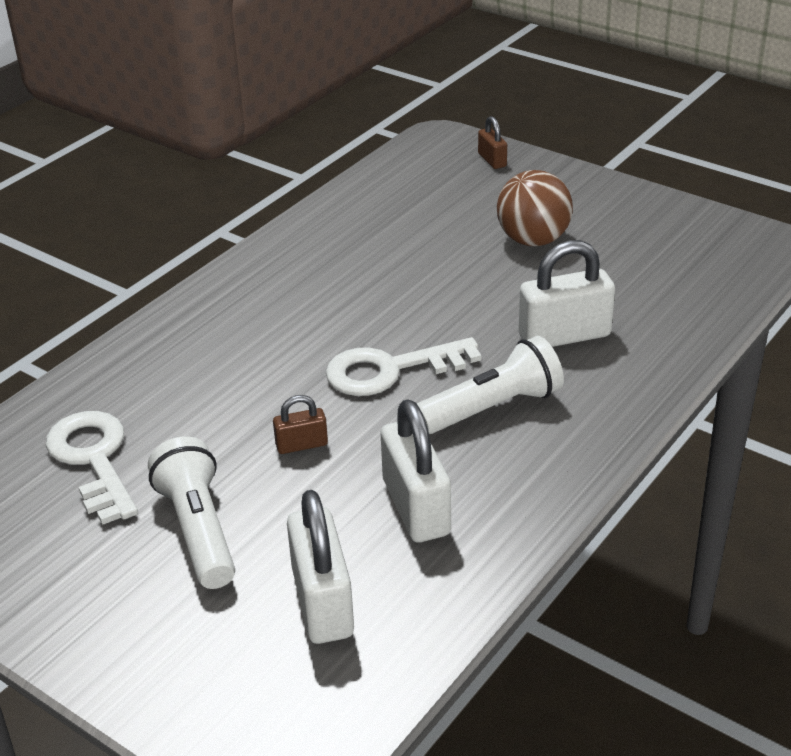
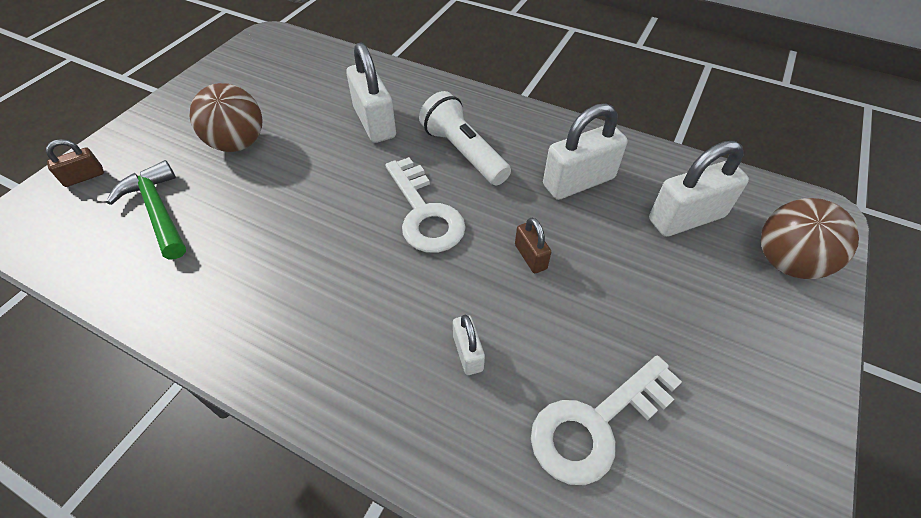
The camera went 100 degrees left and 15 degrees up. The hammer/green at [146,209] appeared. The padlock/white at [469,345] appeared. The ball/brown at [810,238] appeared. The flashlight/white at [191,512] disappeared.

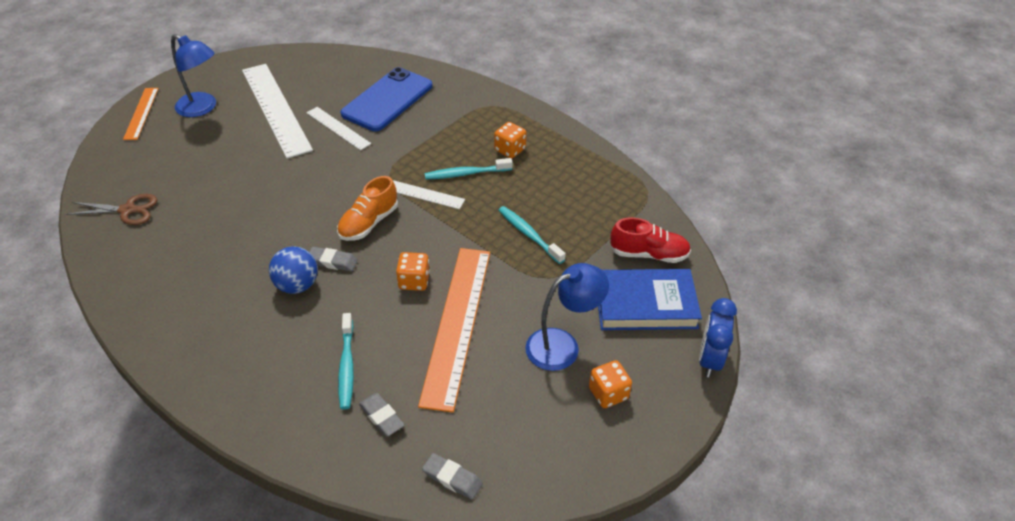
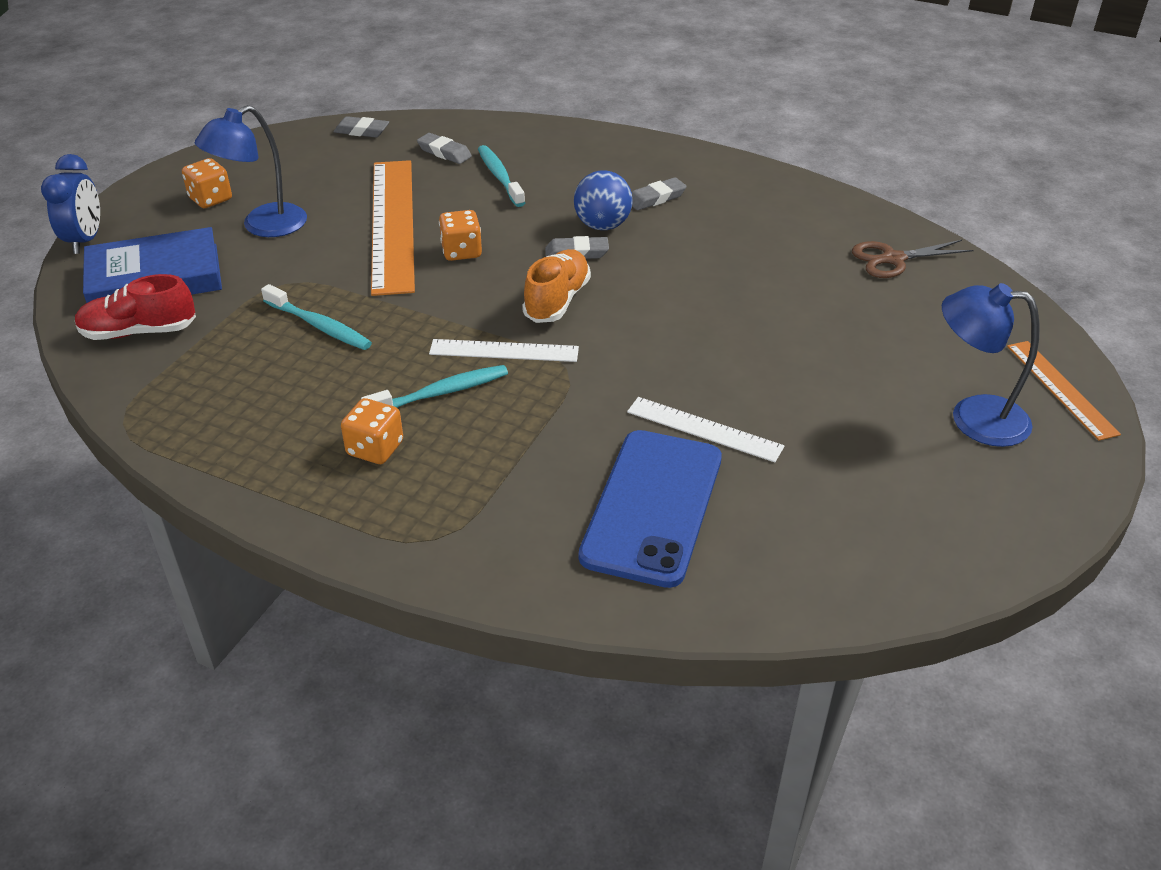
The camera went 165 degrees right and 5 degrees down. The eraser/grey at [659,193] appeared. The ruler/white at [277,111] disappeared.

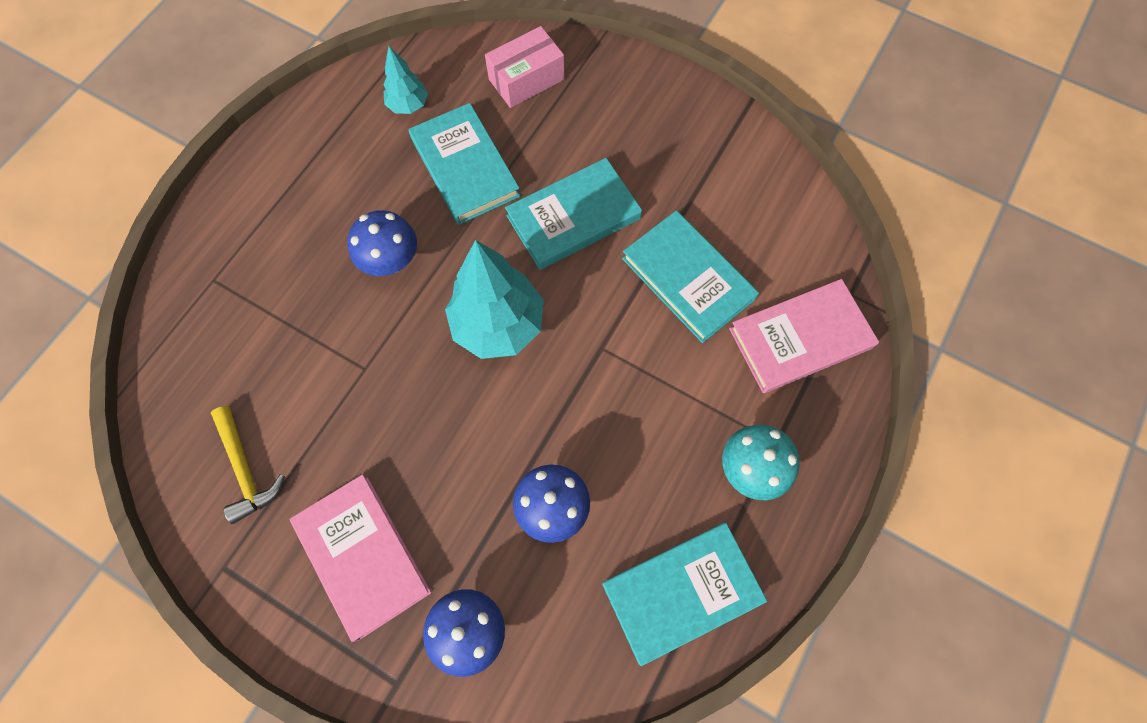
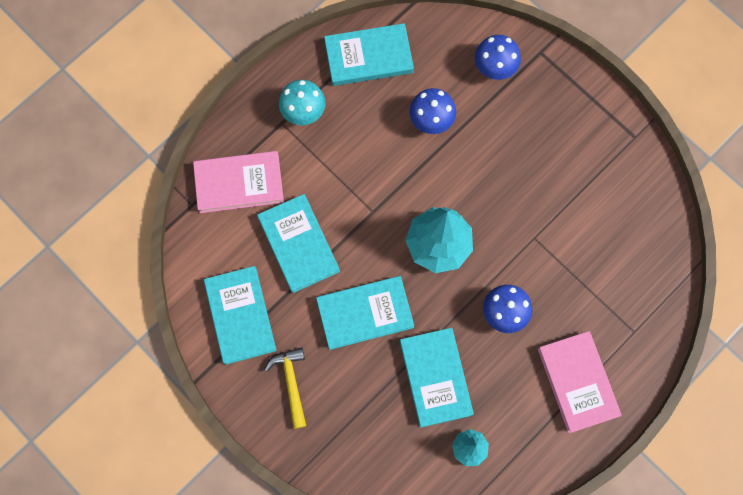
The camera went 165 degrees left and 5 degrees up. The book/turquoise at [240,315] appeared. The hammer/yellow moved from [248,465] to [285,388]. The book/pink moved from [361,558] to [580,382]. The box/pink at [524,67] disappeared.

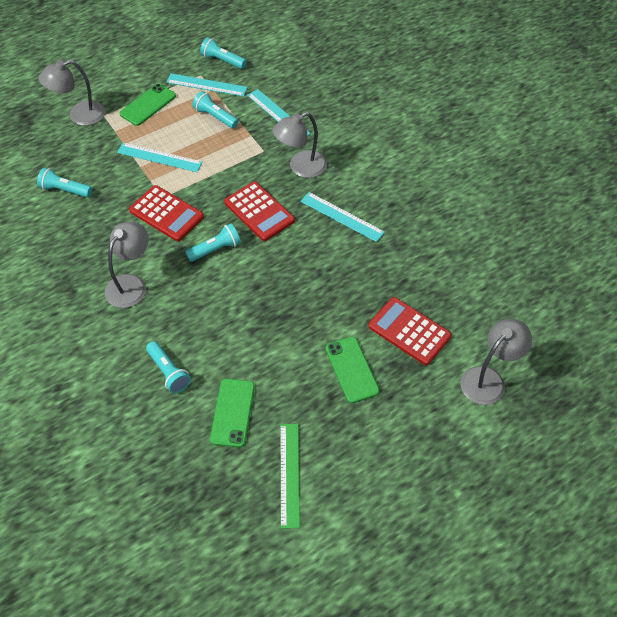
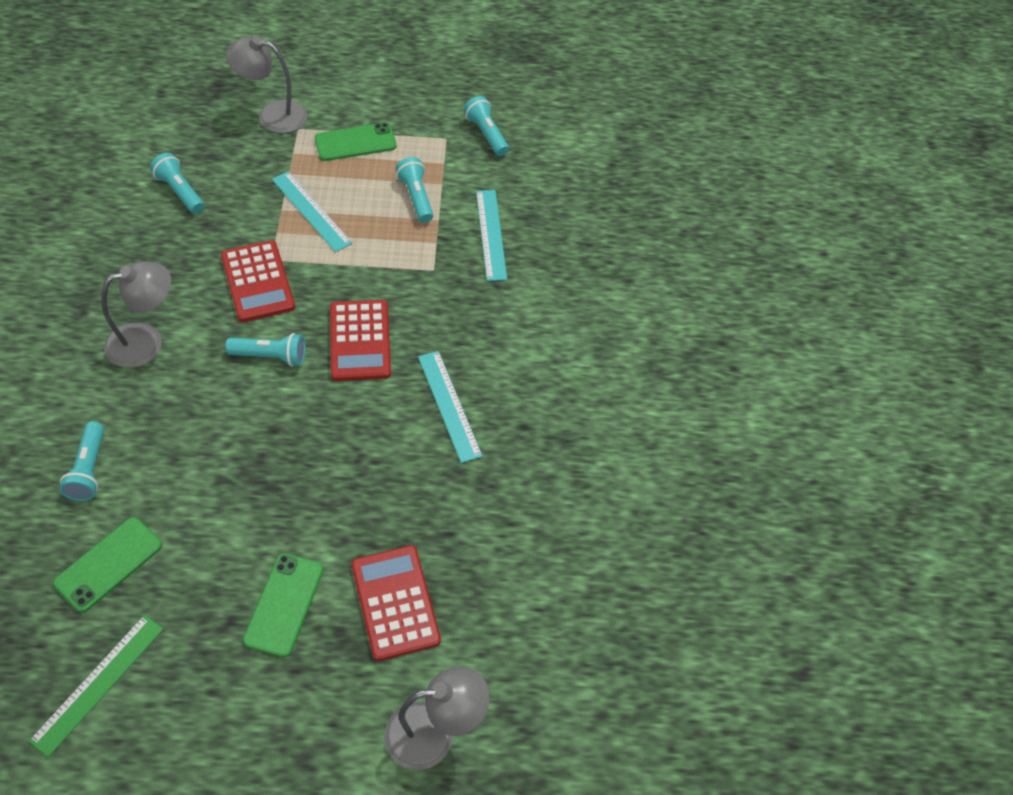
The camera went 30 degrees right and 0 degrees up. The ruler/turquoise at [207,85] disappeared. The lamp/grey at [299,145] disappeared.

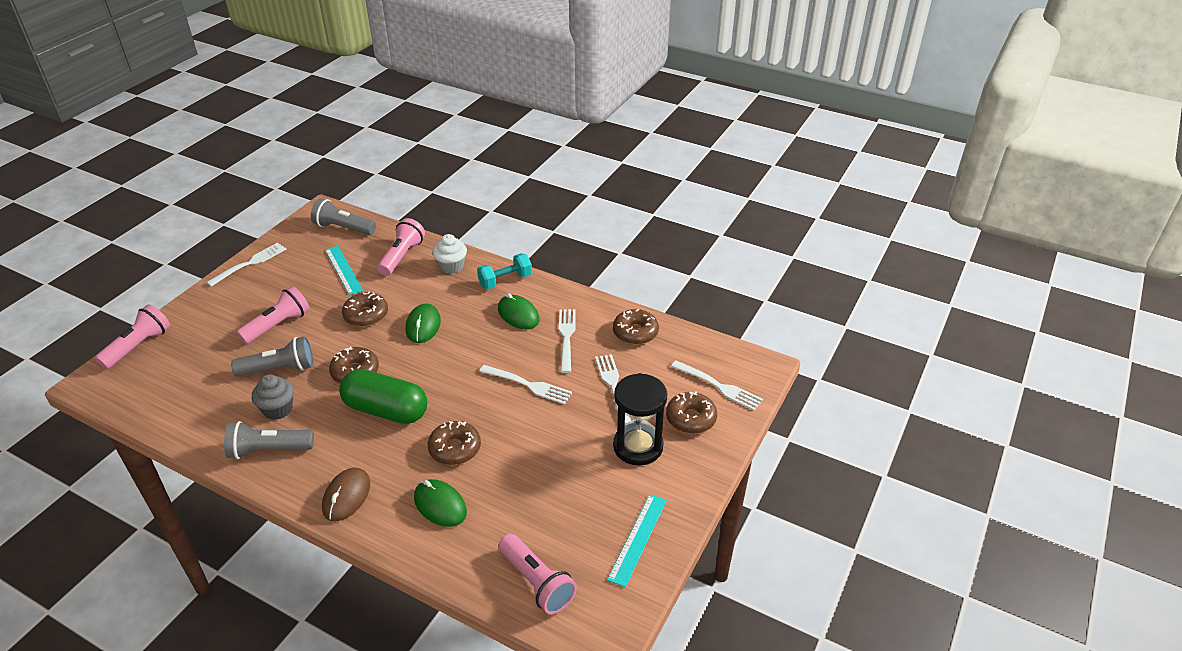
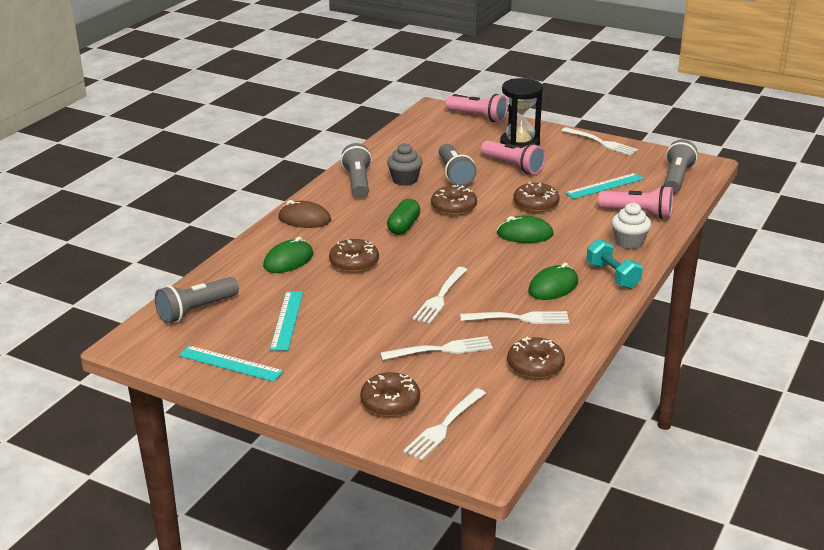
The camera went 90 degrees right and 10 degrees down. The flashlight/pink at [538,574] became the flashlight/grey at [197,300]. The ruler/turquoise at [286,321] appeared. The capsule/green at [383,396] changed to 0.60 times the size. The hourglass/black moved from [640,419] to [521,113].

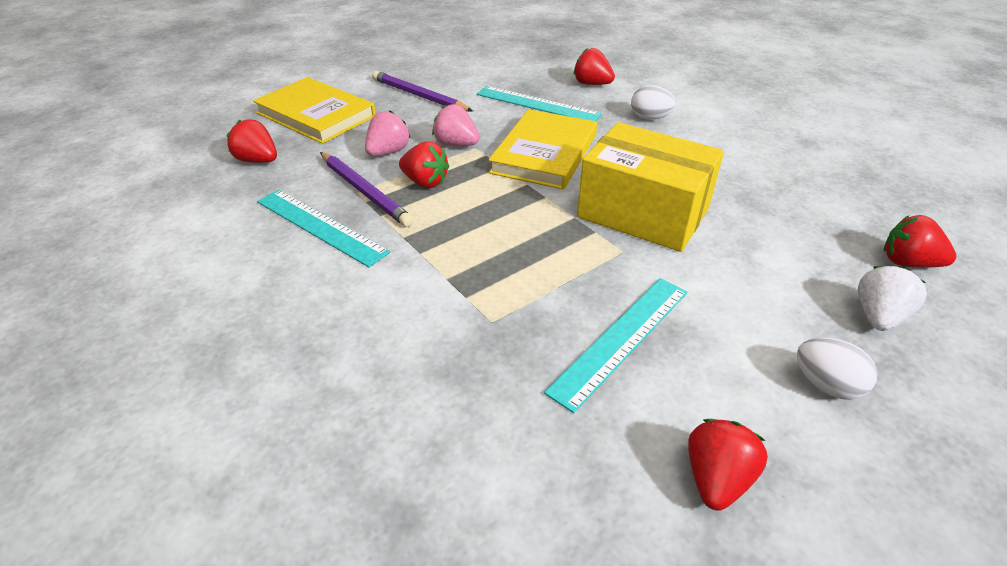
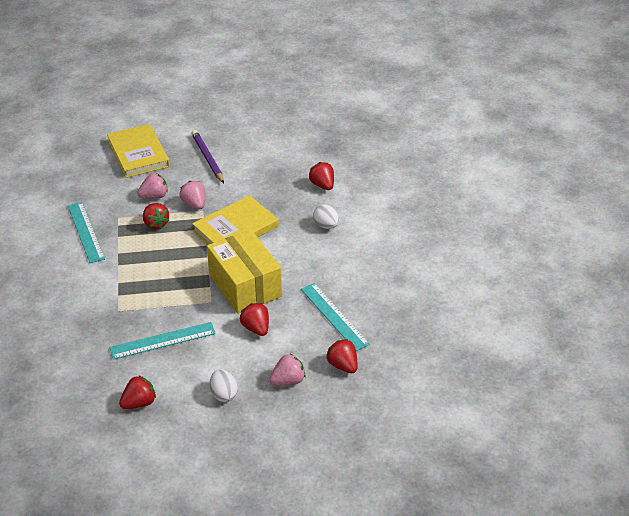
The camera went 30 degrees right and 0 degrees up. The strawberry/red moved from [251,141] to [254,319]. The strawberry/white at [892,298] became the strawberry/pink at [287,370]. The ruler/turquoise moved from [539,103] to [335,317]. The pencil/purple at [367,189] disappeared.

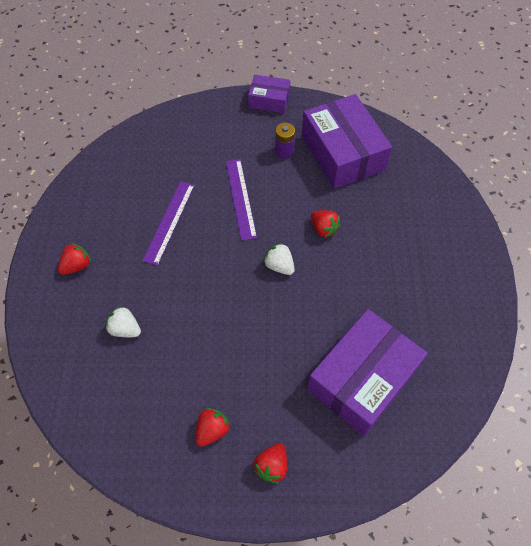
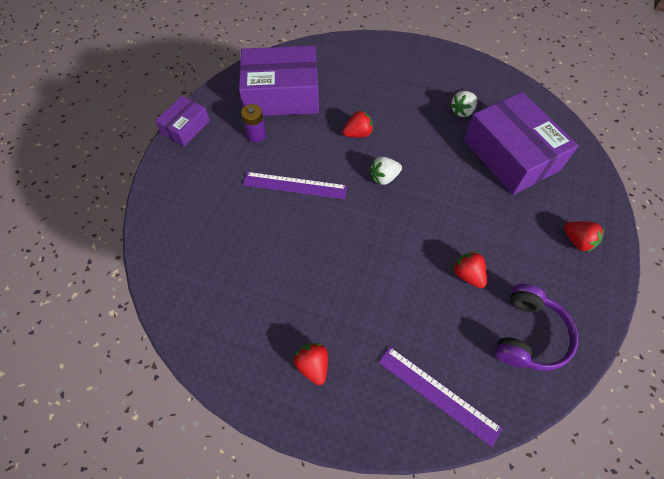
The camera went 70 degrees left and 0 degrees up. The ruler/purple moved from [169,223] to [441,397]. The strawberry/white moved from [123,321] to [463,104]. The strawberry/red moved from [213,427] to [469,269]. The headphones/purple at [537,327] appeared.

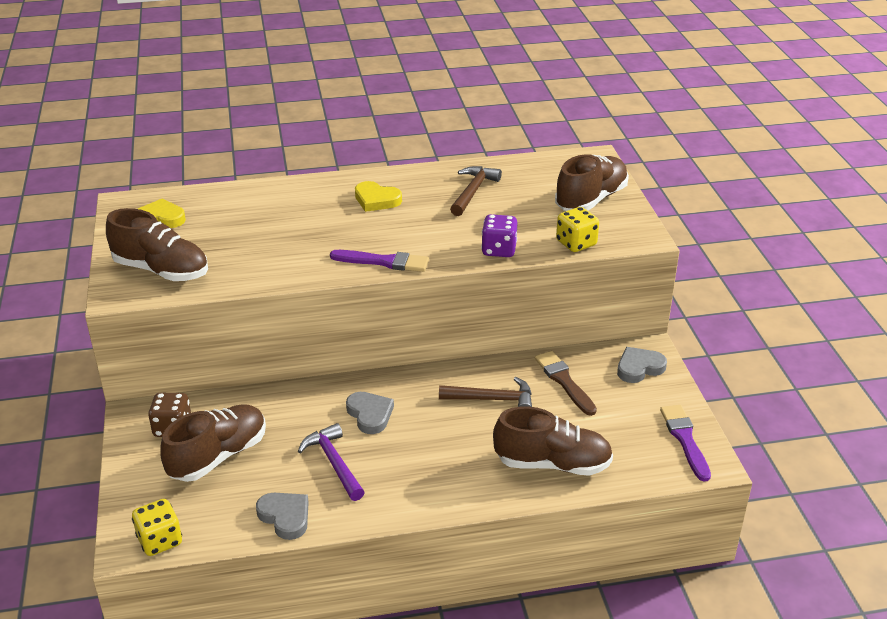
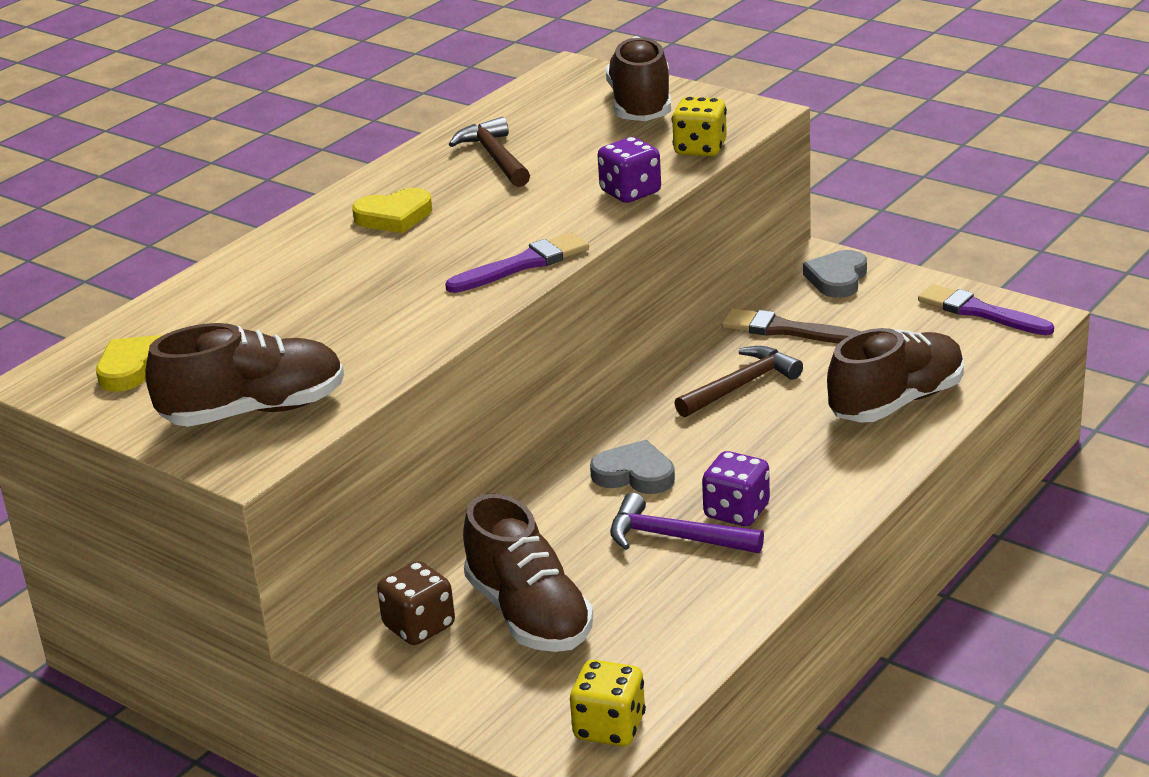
The camera went 40 degrees left and 5 degrees down. The shoe/brown at [213,443] turned 150 degrees clockwise. The dice/purple at [736,488] appeared. The heart/grey at [282,516] disappeared.

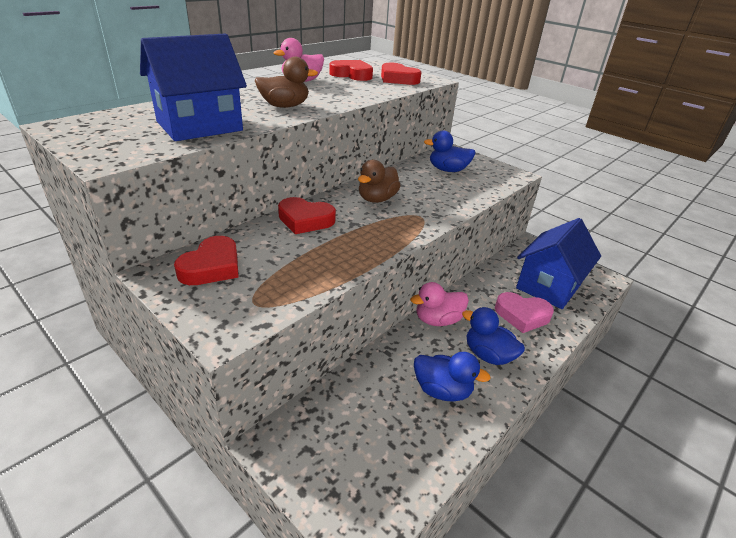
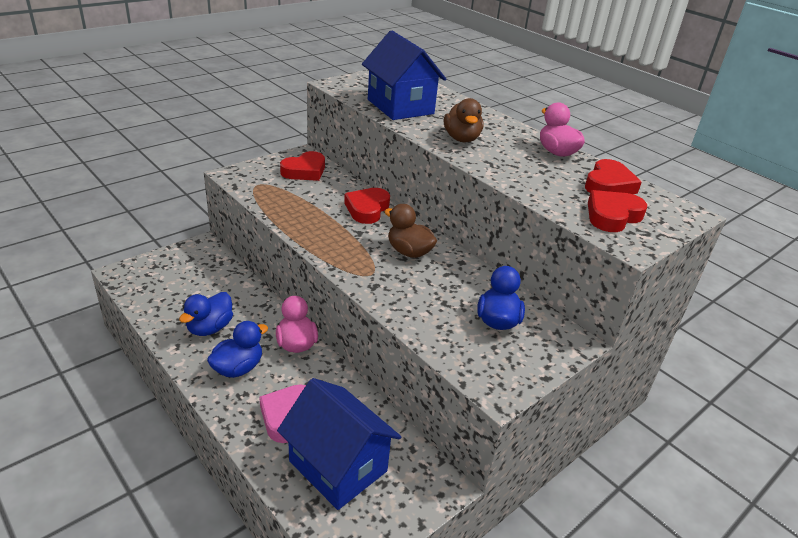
The camera went 95 degrees right and 0 degrees up. The heart/red at [206,260] turned 75 degrees counterclockwise.

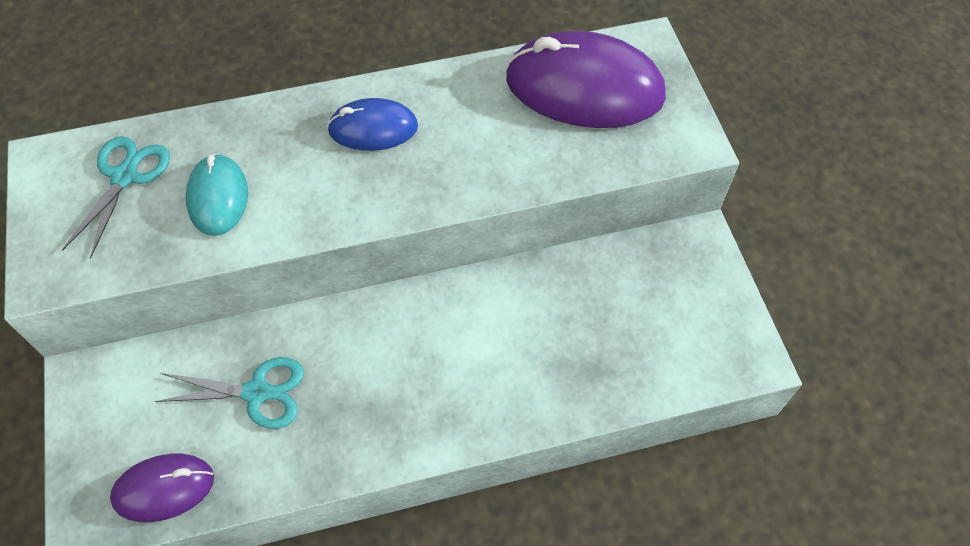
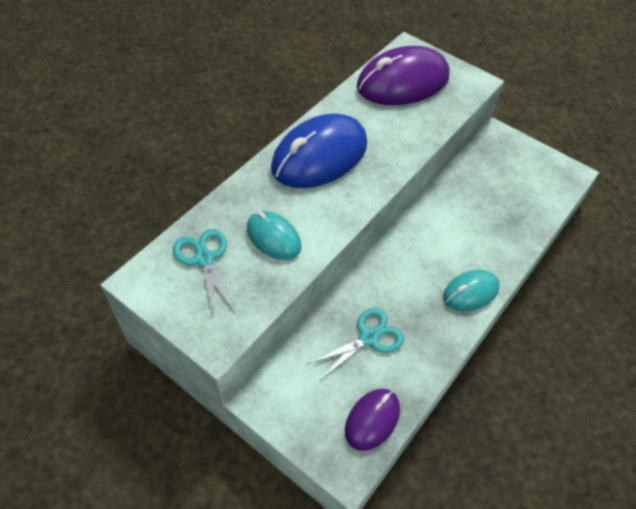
The camera went 40 degrees left and 5 degrees down. The mouse/blue at [372,124] changed to 1.84 times the size. The mouse/turquoise at [471,290] appeared.

